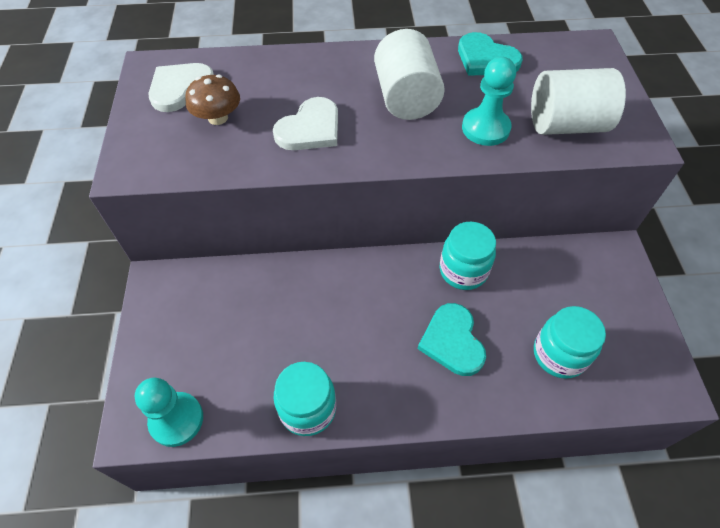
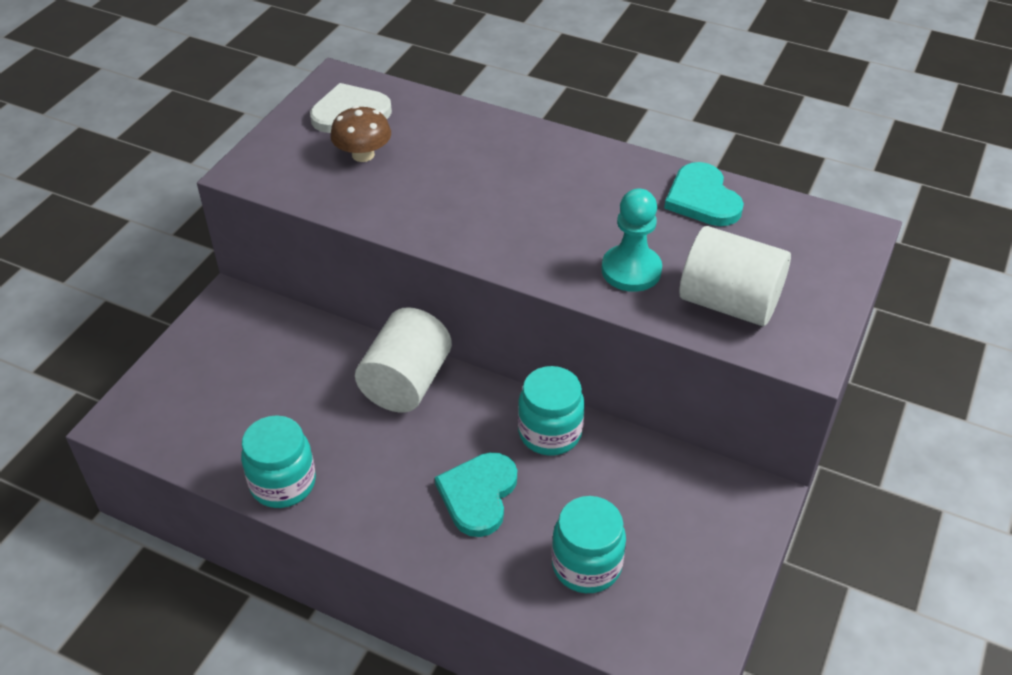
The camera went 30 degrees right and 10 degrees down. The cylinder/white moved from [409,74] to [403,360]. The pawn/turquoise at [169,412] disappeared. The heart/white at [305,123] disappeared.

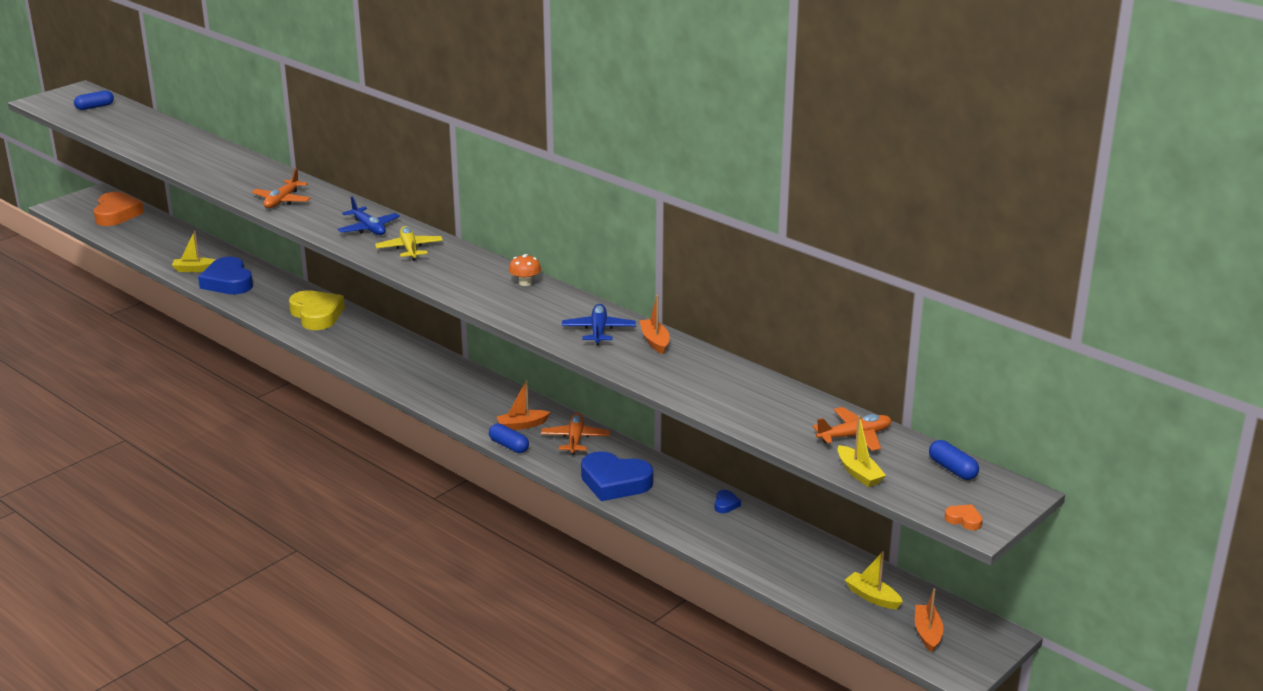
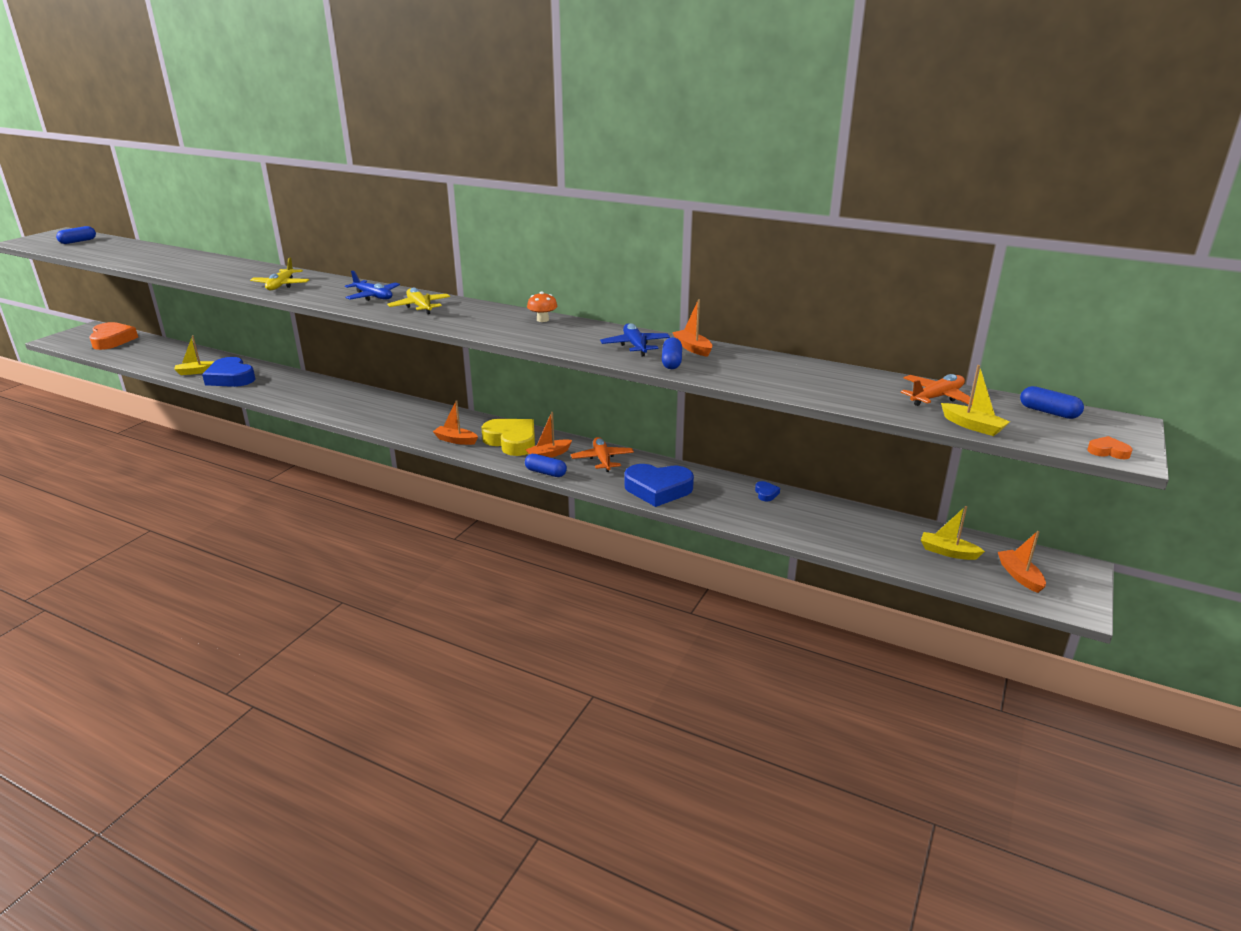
The camera went 15 degrees left and 0 degrees up. The plane/orange at [281,188] became the plane/yellow at [279,273]. The boat/orange at [455,422] appeared. The heart/yellow moved from [317,310] to [508,437]. The capsule/blue at [672,353] appeared.

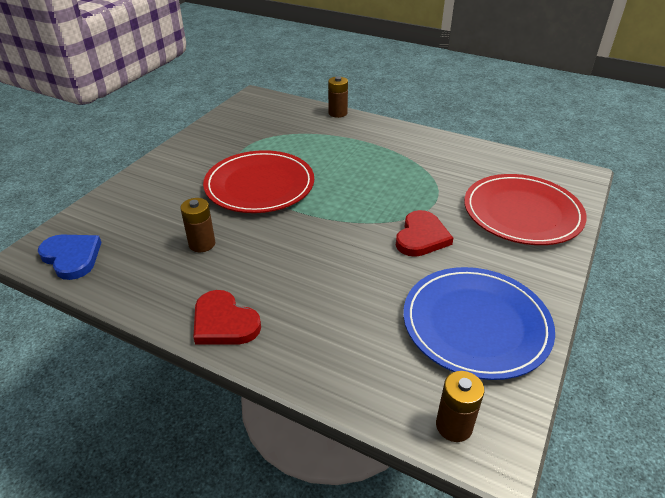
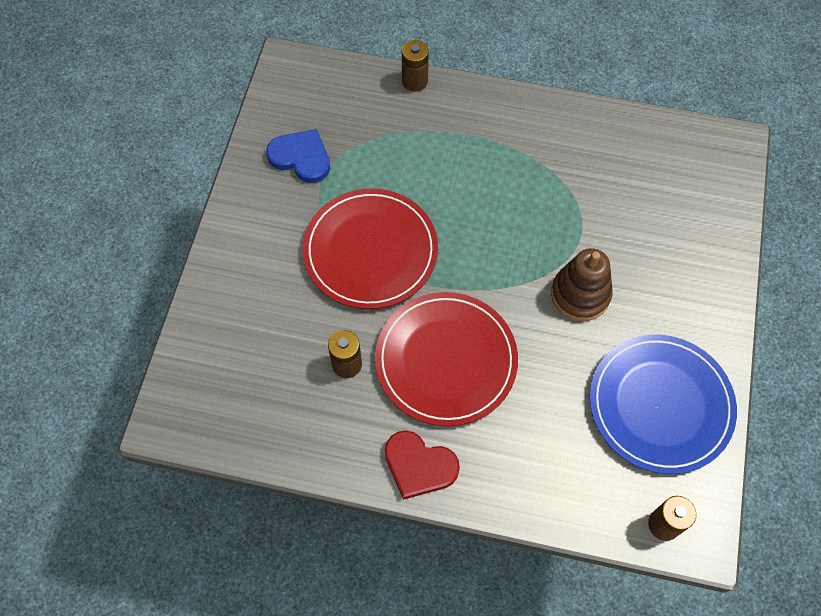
The camera went 15 degrees left and 25 degrees up. The heart/blue moved from [70,257] to [298,156]. The plate/red moved from [525,209] to [446,359]. The heart/red at [424,233] was replaced by the stacking toy/brown at [582,284].

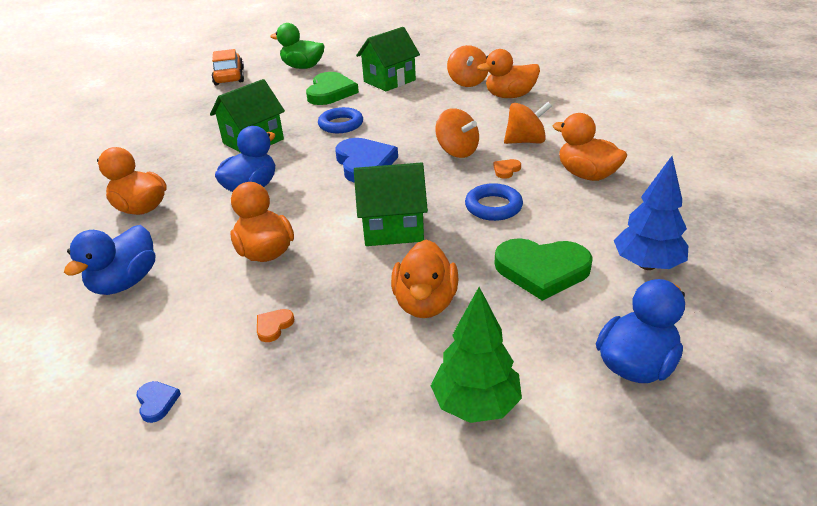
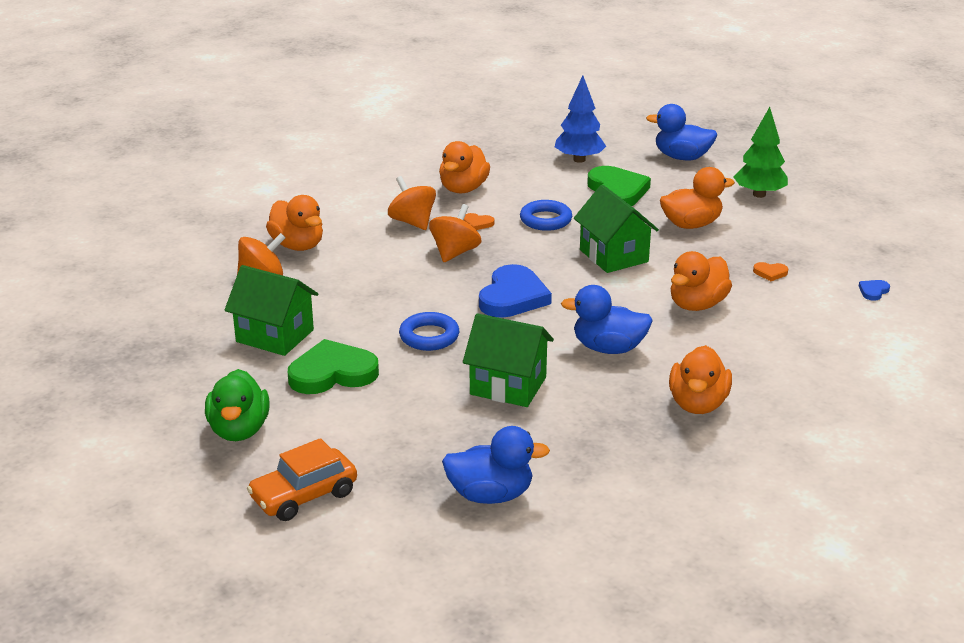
The camera went 115 degrees left and 5 degrees down. The duck/blue moved from [109,260] to [496,465]. The heart/blue at [366,160] turned 150 degrees clockwise.

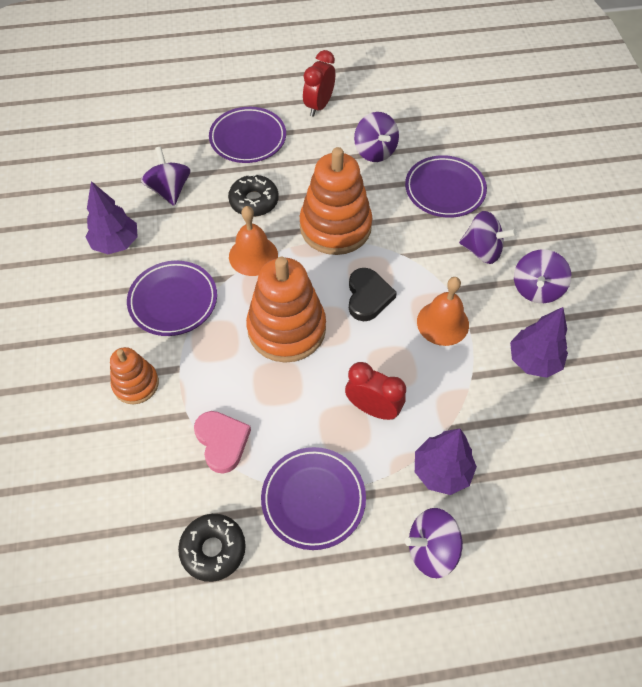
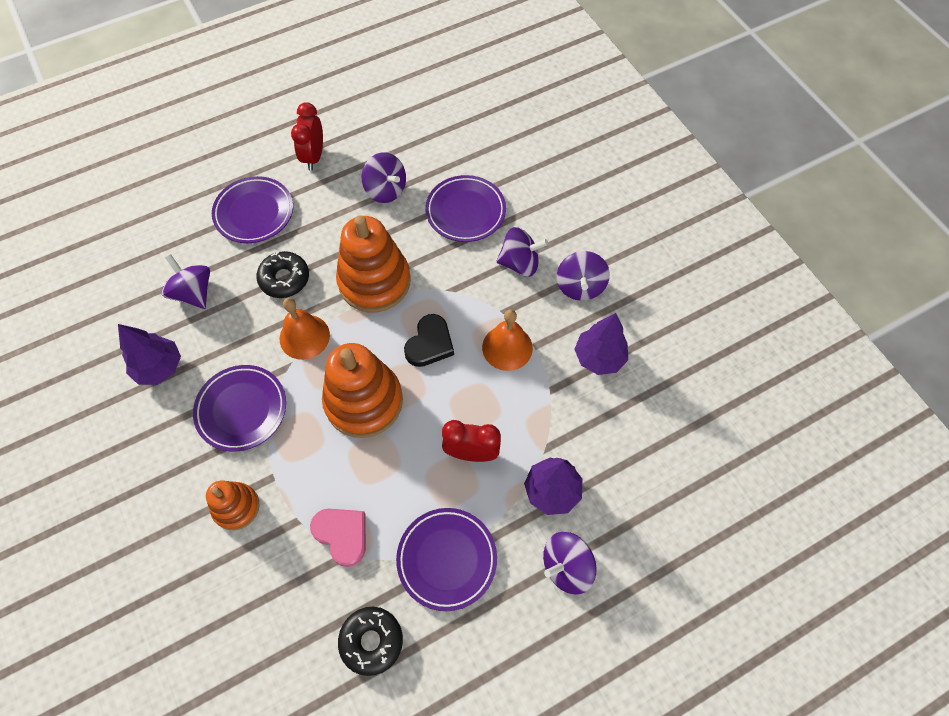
The camera went 20 degrees left and 5 degrees up. The heart/black at [373,294] turned 45 degrees clockwise.

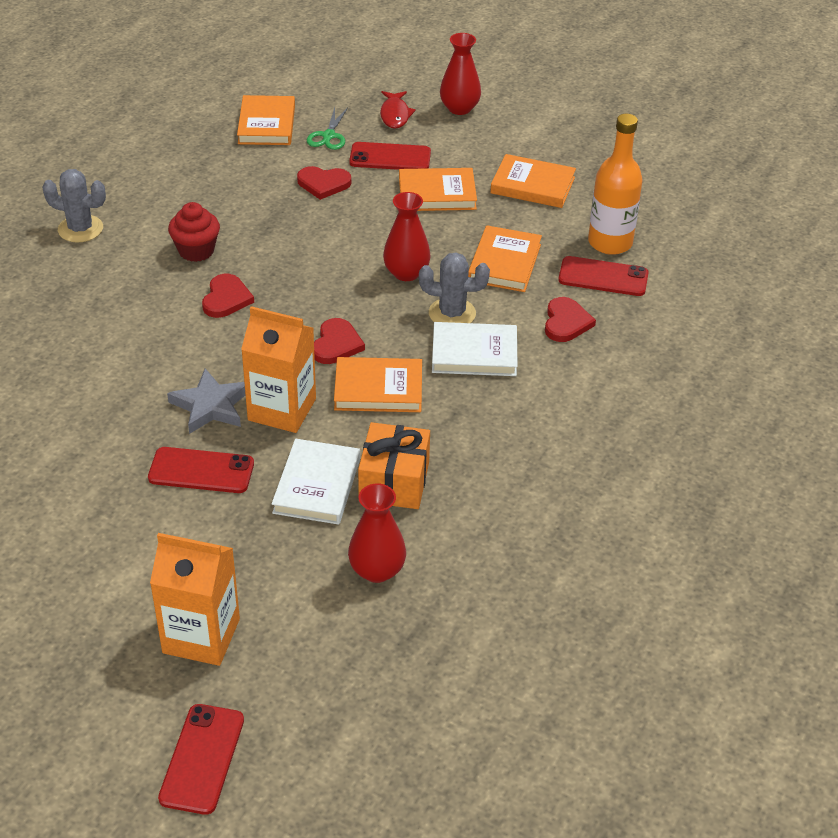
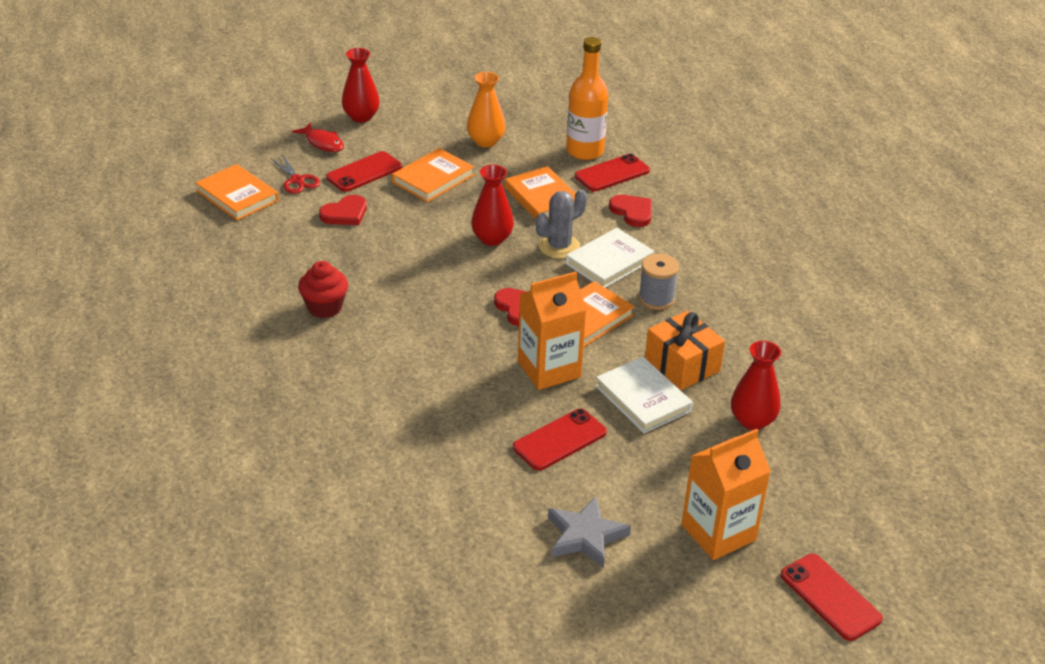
The camera went 45 degrees left and 5 degrees down. The scissors/green at [327,128] became the scissors/red at [295,174]. The book/orange at [533,181] was replaced by the vase/orange at [486,109]. The star/grey moved from [206,401] to [589,533]. The spool/grey at [658,282] appeared. The cactus/grey at [74,206] disappeared. The heart/red at [228,296] disappeared.

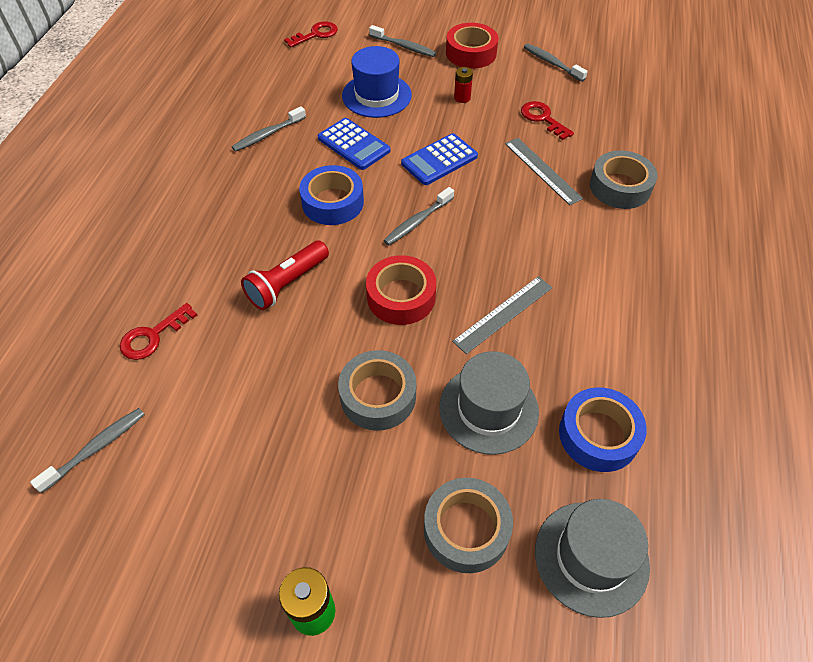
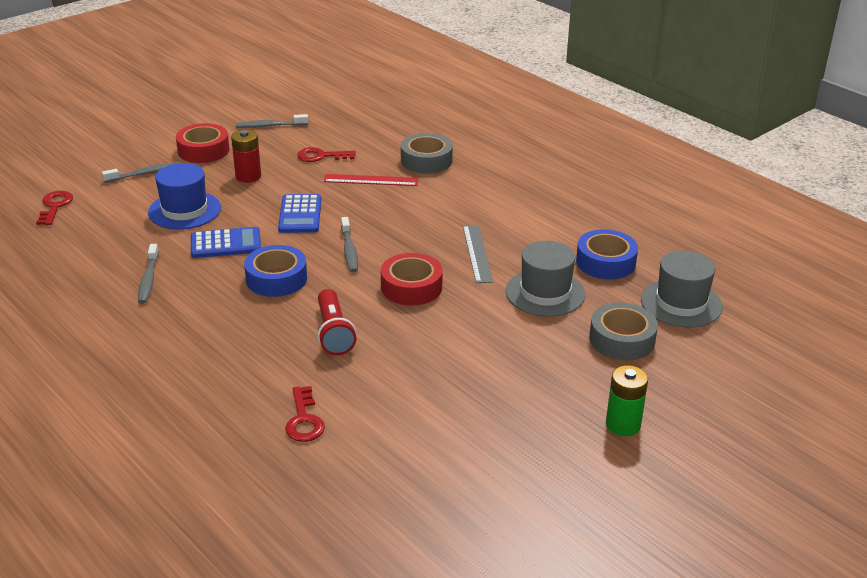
The camera went 55 degrees left and 20 degrees down. The battery/red at [463,85] changed to 1.59 times the size. The ruler/grey at [544,171] became the ruler/red at [371,180]. The toothbrush/grey at [87,450] disappeared. The tape/grey at [377,390] disappeared.

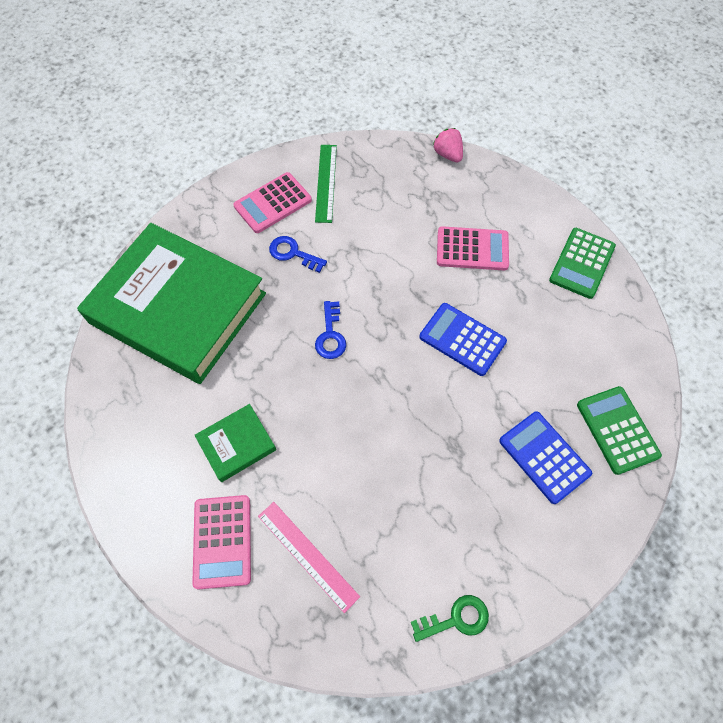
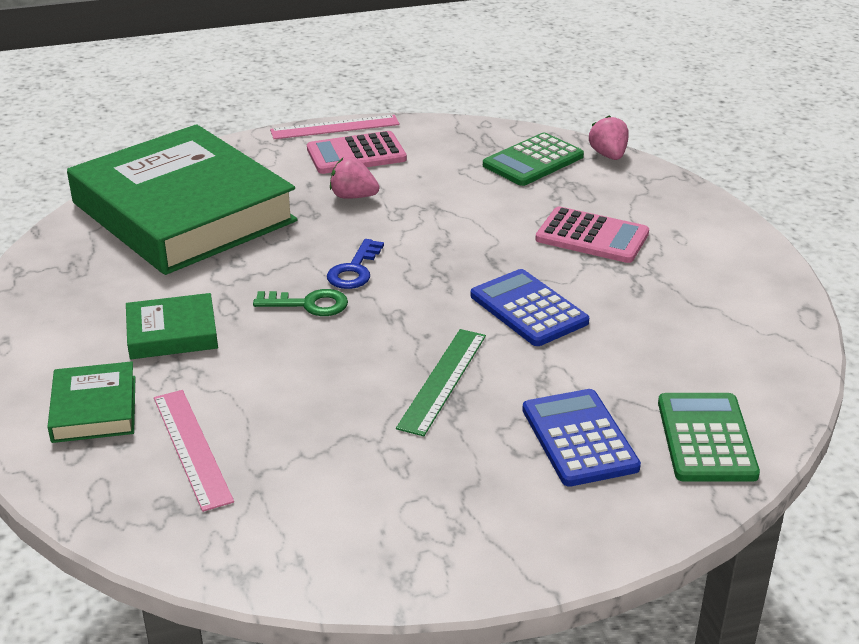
The camera went 20 degrees right and 30 degrees down. The calculator/pink at [221,542] was replaced by the book/green at [91,402]. The key/green moved from [450,618] to [300,302]. The ruler/pink at [335,127] appeared. The key/blue at [298,254] was replaced by the strawberry/pink at [354,178]. The ruler/green moved from [326,184] to [441,382]. The calculator/green moved from [582,263] to [533,159].

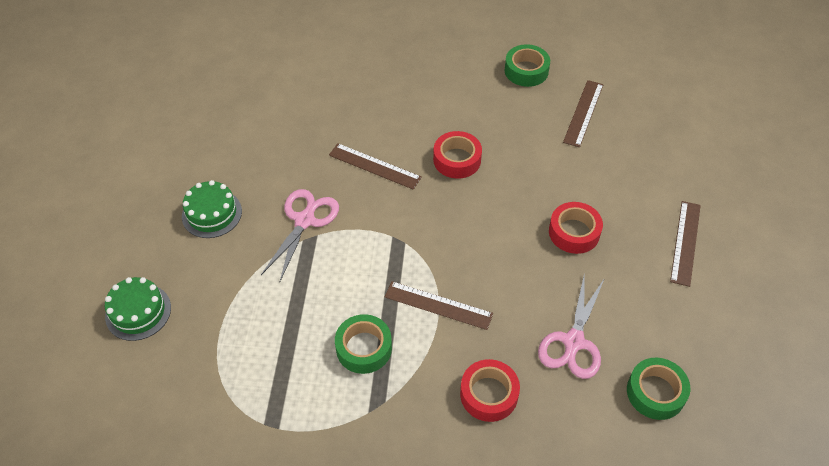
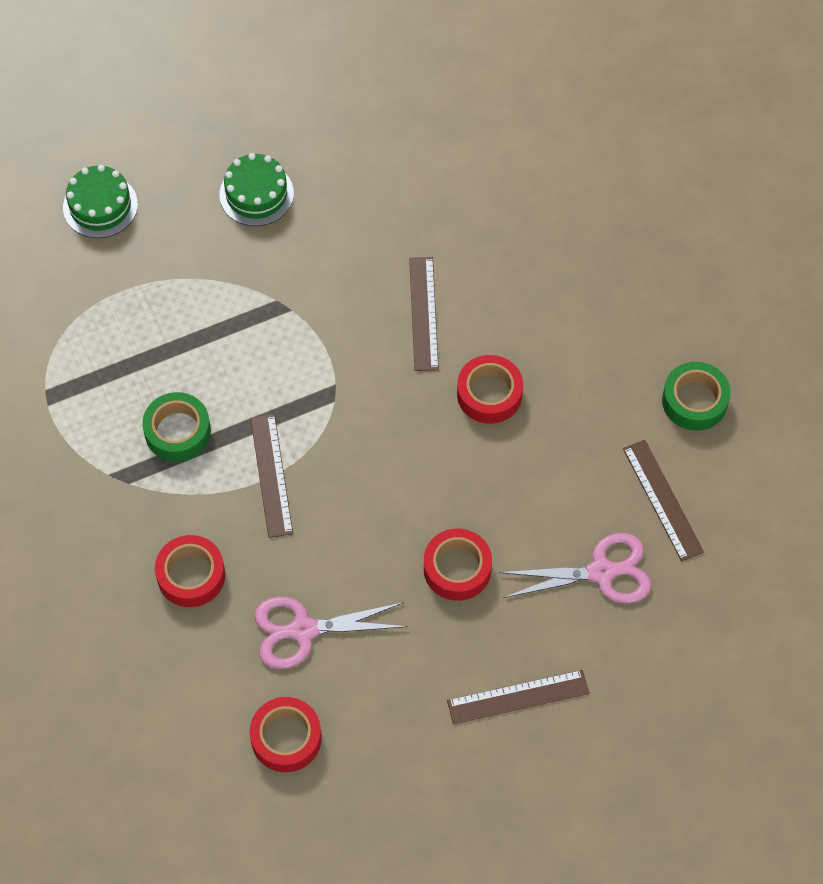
The camera went 60 degrees right and 10 degrees up. The tape/green at [658,389] became the tape/red at [286,734]. The scissors/pink moved from [300,235] to [575,568]. The ruler/brown at [583,113] turned 75 degrees clockwise.

